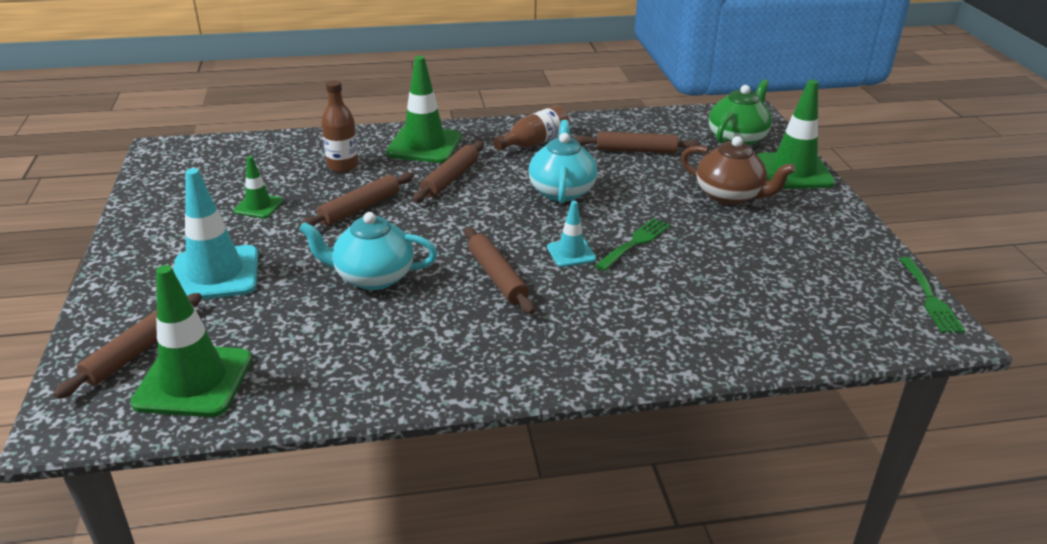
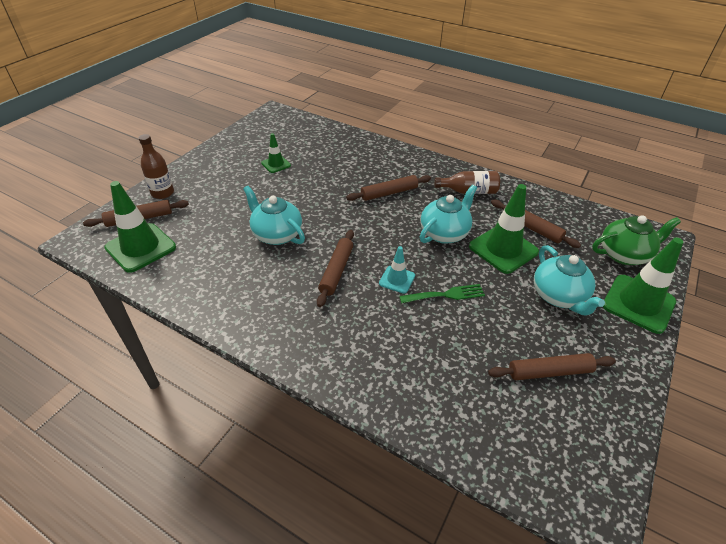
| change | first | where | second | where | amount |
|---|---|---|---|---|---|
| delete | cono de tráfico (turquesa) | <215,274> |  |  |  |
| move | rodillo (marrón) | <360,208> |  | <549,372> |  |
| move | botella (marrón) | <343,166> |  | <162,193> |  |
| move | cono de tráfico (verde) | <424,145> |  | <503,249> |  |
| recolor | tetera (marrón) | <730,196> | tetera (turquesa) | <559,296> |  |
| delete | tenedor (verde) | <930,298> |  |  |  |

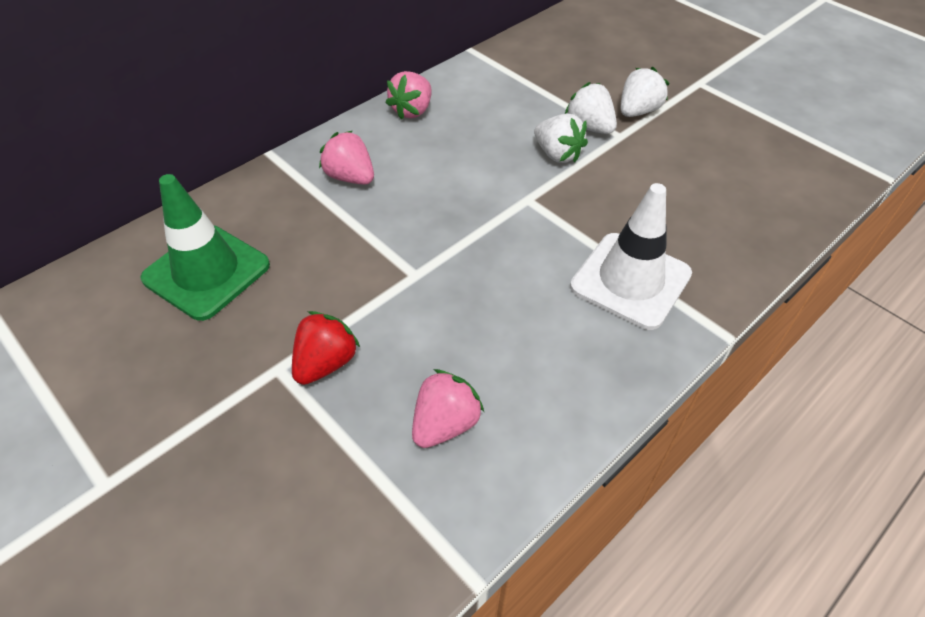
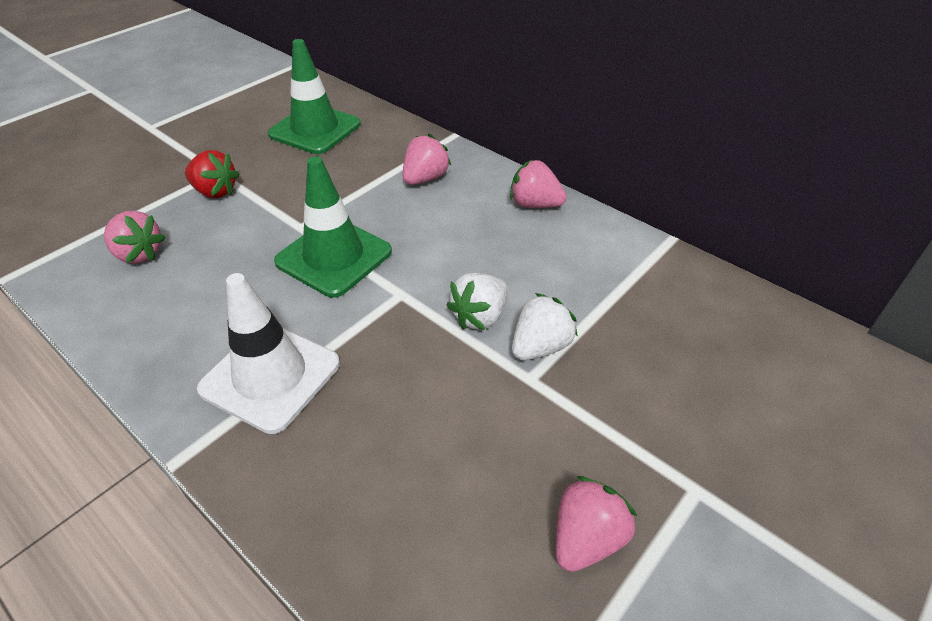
| change | first | where | second | where | amount |
|---|---|---|---|---|---|
| delete | fresa (blanco) | <638,111> |  |  |  |
| insert |  |  | cono de tráfico (verde) | <334,257> |  |
| insert |  |  | fresa (rosa) | <586,538> |  |

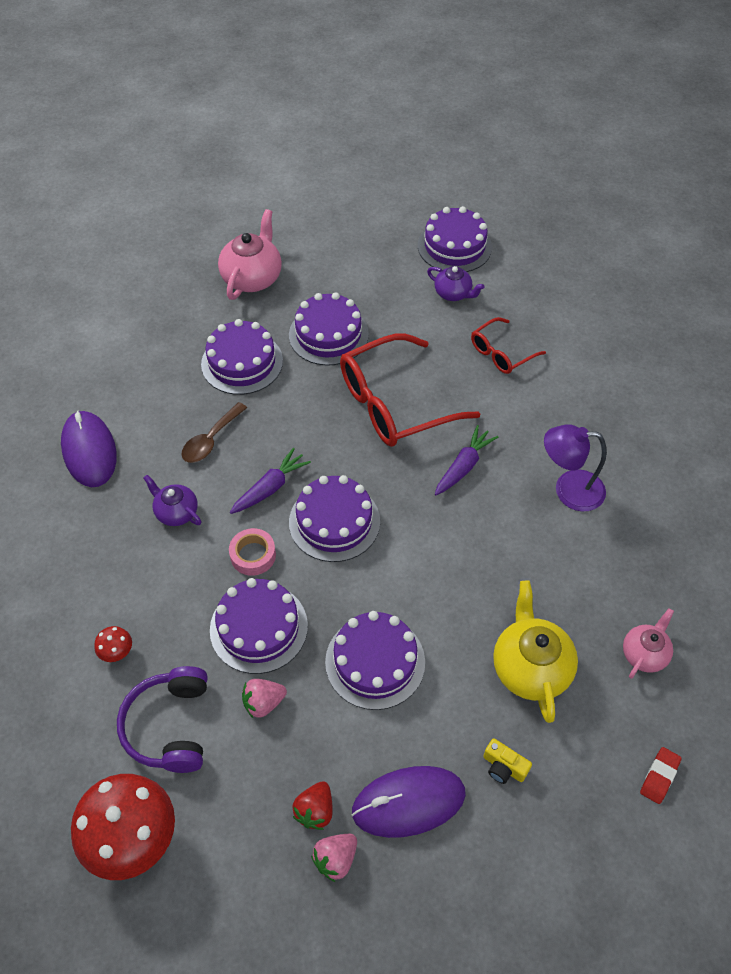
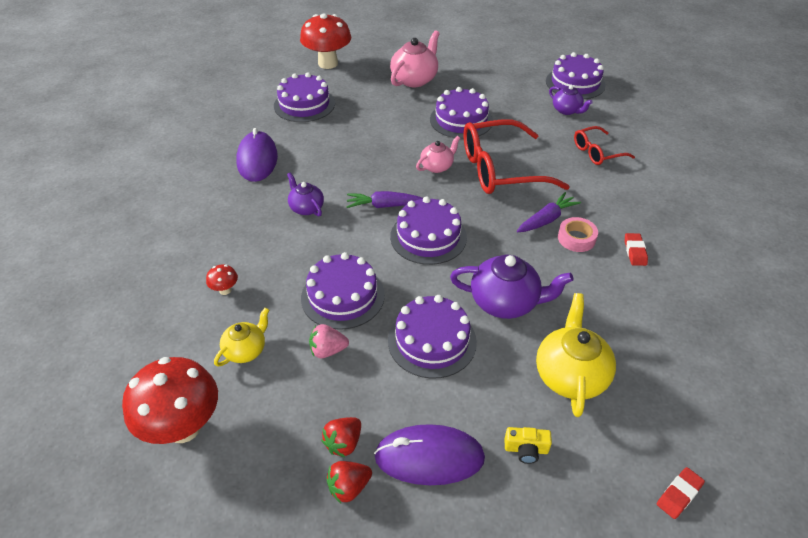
| change | first | where | second | where | amount |
|---|---|---|---|---|---|
| replace | auriculares (morado) | <170,726> | tetera (amarillo) | <246,350> |  |
| delete | cuchara (marrón) | <211,439> |  |  |  |
| move | tarta (morado) | <242,362> |  | <304,104> |  |
| move | cinta adhesiva (rosa) | <253,555> |  | <576,238> |  |
| rotate | zanahoria (morado) | <270,488> |  | <384,205> | 150 degrees counterclockwise |
| recolor | fresa (rosa) | <335,859> | fresa (rojo) | <349,487> |  |
| rotate | cámara (amarillo) | <504,767> |  | <526,449> | 45 degrees counterclockwise |
| replace | lámpara (morado) | <568,490> | goma de borrar (rojo) | <635,252> |  |
| move | tetera (rosa) | <644,653> |  | <437,166> |  |
| insert |  |  | seta (rojo) | <328,63> |  |
| insert |  |  | tetera (morado) | <505,302> |  |

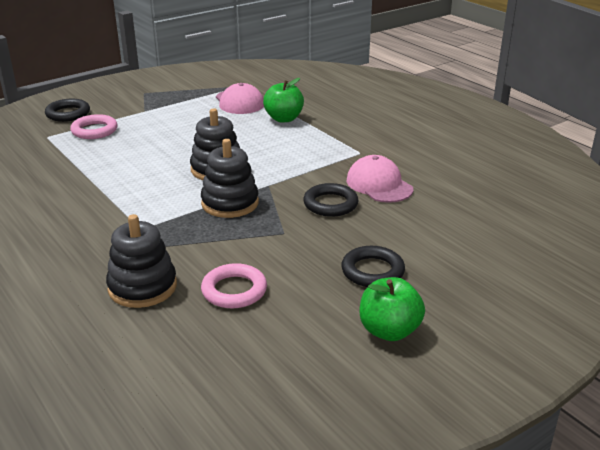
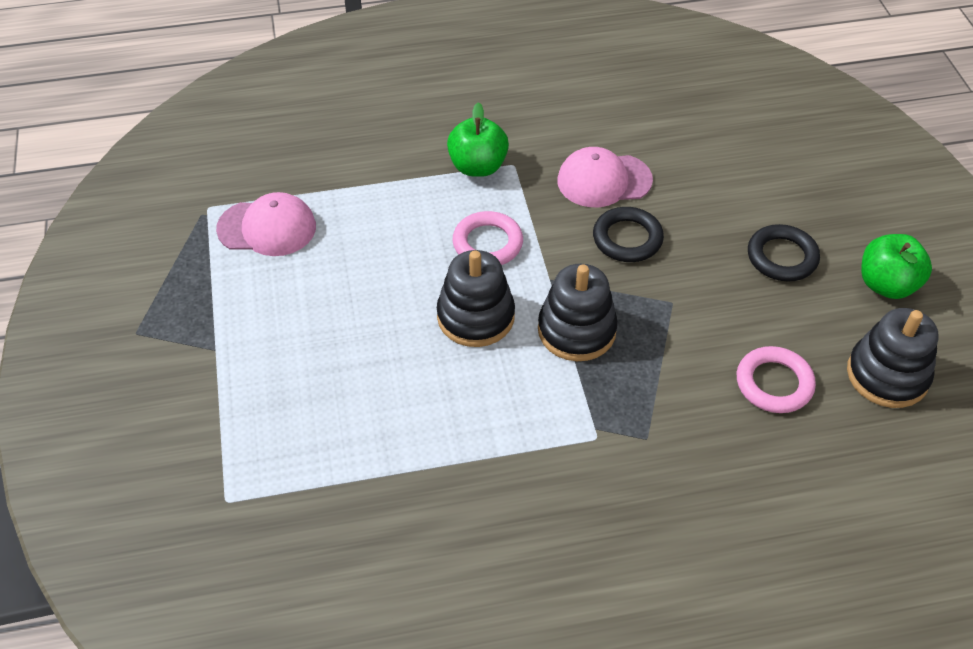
| change | first | where | second | where | amount |
|---|---|---|---|---|---|
| delete | anillo (negro) | <68,114> |  |  |  |
| move | anillo (rosa) | <94,130> |  | <487,243> |  |
| move | juguete apilable (negro) | <142,287> |  | <887,375> |  |
| move | manzana (verde) | <284,119> |  | <478,166> |  |

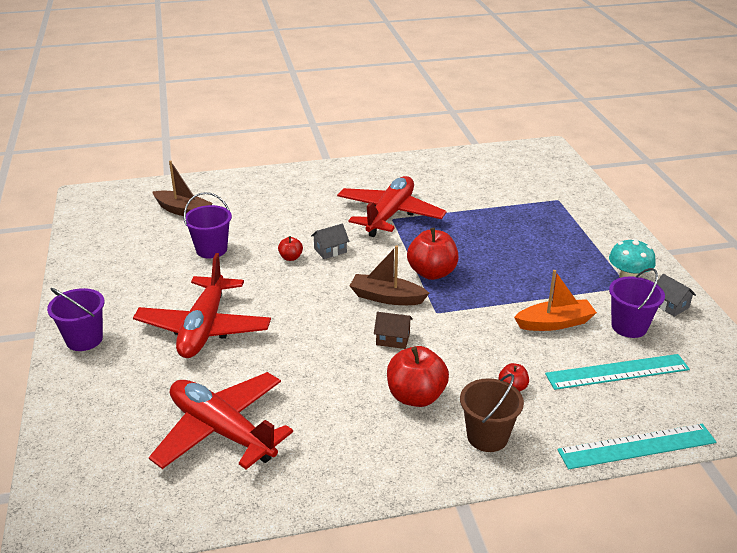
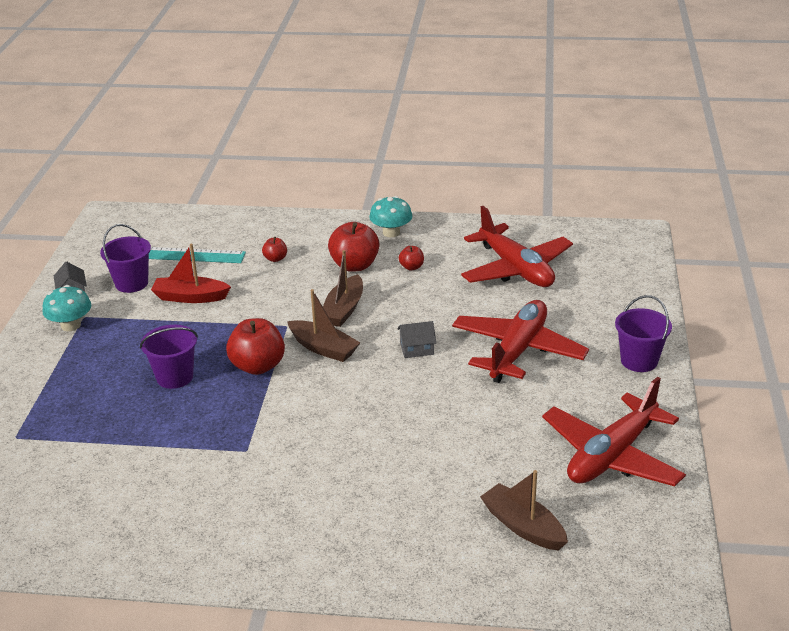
| change | first | where | second | where | amount |
|---|---|---|---|---|---|
| move | balde (morado) | <211,249> |  | <175,377> |  |
| move | manzana (rojo) | <291,258> |  | <411,267> |  |
| move | casa (gris) | <330,250> |  | <416,349> |  |
| move | avión (rojo) | <390,215> |  | <612,455> |  |
| replace | casa (marrón) | <393,339> | barco (marrón) | <344,309> |  |
| delete | balde (marrón) | <487,437> |  |  |  |
| recolor | barco (naranja) | <554,323> | barco (rojo) | <190,297> |  |
| delete | regla (turquesa) | <637,446> |  |  |  |
| insert |  |  | seta (turquesa) | <391,232> |  |

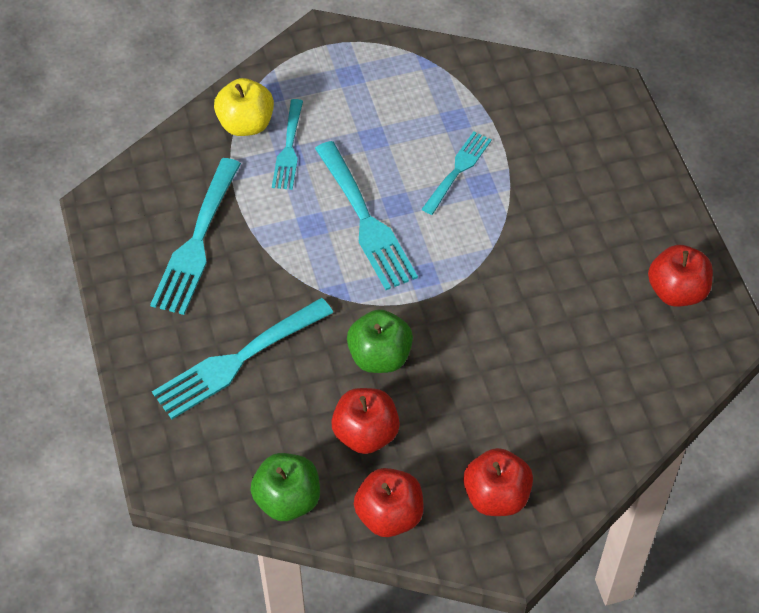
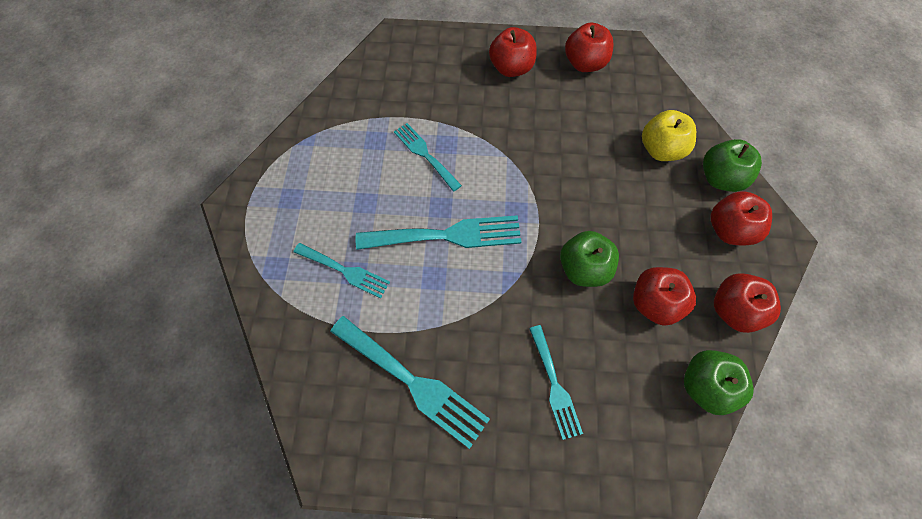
| change | first | where | second | where | amount |
|---|---|---|---|---|---|
| resize | tenedor (turquesa) | <237,361> |  | <554,385> | x0.61 |
| move | manzana (amarillo) | <246,124> |  | <661,149> |  |
| insert |  |  | manzana (rojo) | <511,68> |  |
| insert |  |  | manzana (verde) | <720,178> |  |

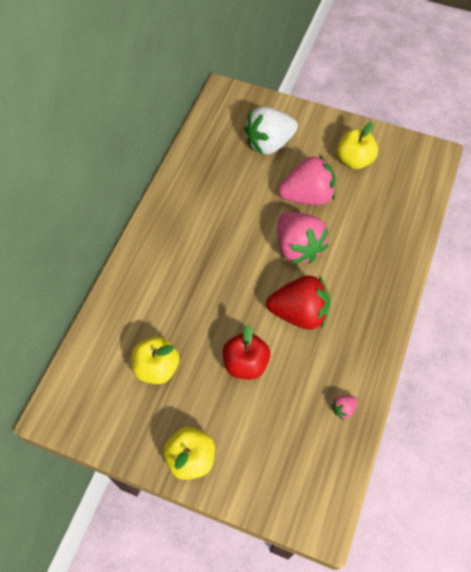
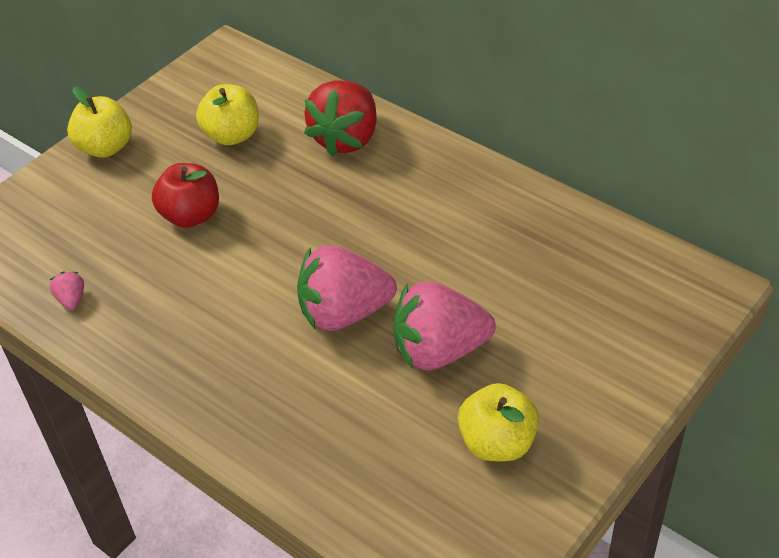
| change | first | where | second | where | amount |
|---|---|---|---|---|---|
| delete | fresa (blanco) | <269,143> |  |  |  |
| move | fresa (rojo) | <299,313> |  | <346,139> |  |
| rotate | fresa (rosa) | <307,196> |  | <439,351> | 75 degrees clockwise |

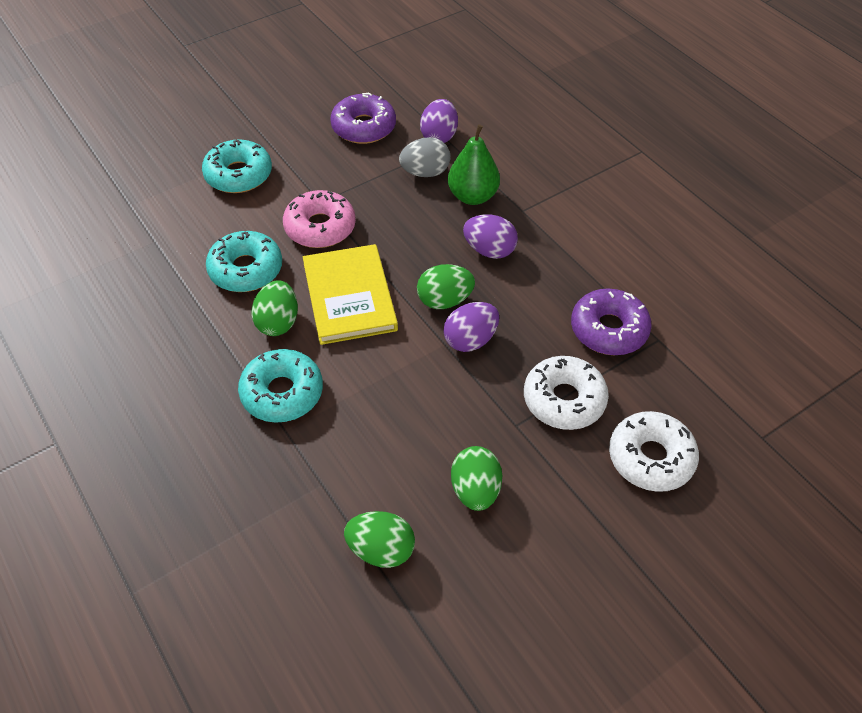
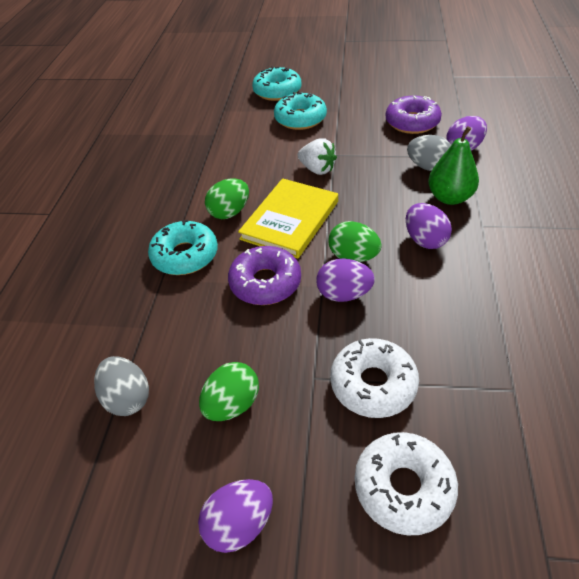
| change | first | where | second | where | amount |
|---|---|---|---|---|---|
| move | rosquilla (turquesa) | <246,269> |  | <277,91> |  |
| replace | rosquilla (rosa) | <320,227> | fresa (blanco) | <317,169> |  |
| recolor | huevo (verde) | <381,550> | huevo (gris) | <128,398> |  |
| move | rosquilla (morado) | <608,329> |  | <265,283> |  |
| insert |  |  | huevo (morado) | <239,524> |  |

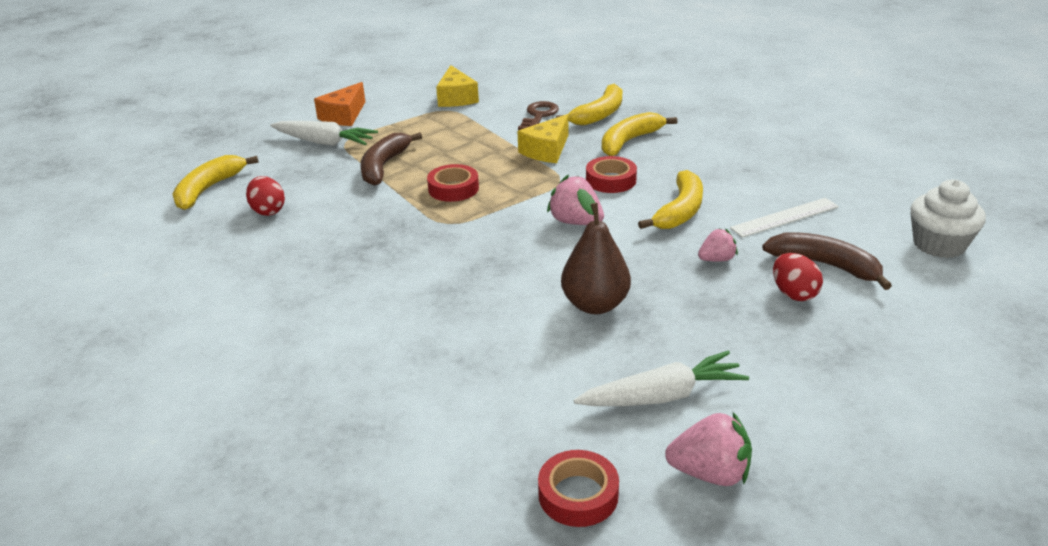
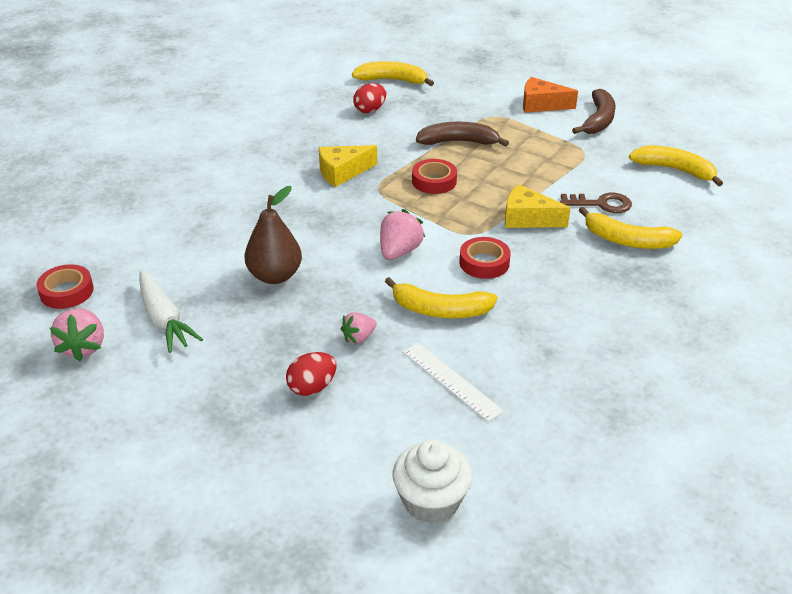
| change | first | where | second | where | amount |
|---|---|---|---|---|---|
| delete | zanahoria (blanco) | <325,142> |  |  |  |
| move | queso (amarillo) | <456,98> |  | <342,172> |  |
| move | plátano (amarillo) | <629,141> |  | <674,170> |  |
| rotate | fresa (rosa) | <716,259> |  | <359,337> | 90 degrees clockwise |
| move | plátano (marrón) | <825,265> |  | <598,120> |  |

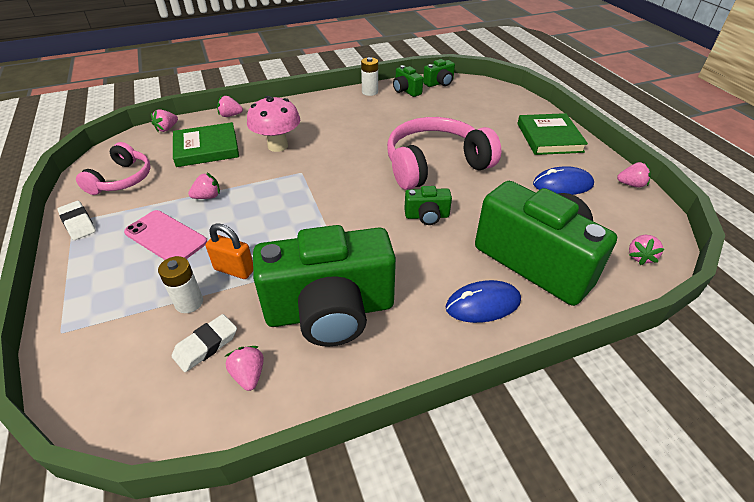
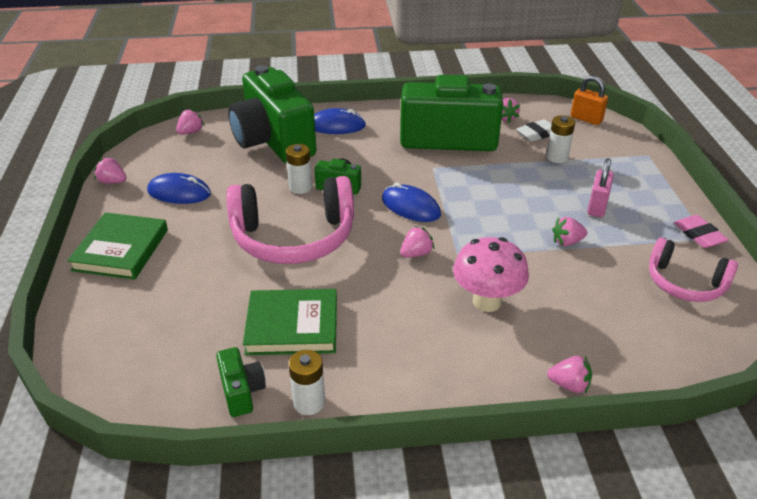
| change | first | where | second | where | amount |
|---|---|---|---|---|---|
| recolor | goma de borrar (blanco) | <78,223> | goma de borrar (rosa) | <699,235> |  |
| rotate | auriculares (rosa) | <122,179> |  | <685,283> | 90 degrees counterclockwise |
| replace | móvil (rosa) | <166,237> | candado (rosa) | <597,207> |  |
| move | fresa (rosa) | <167,129> |  | <416,254> |  |
| move | libro (verde) | <206,148> |  | <292,326> |  |
| move | candado (naranja) | <234,270> |  | <586,119> |  |
| delete | cámara (verde) | <439,83> |  |  |  |
| insert |  |  | pila (blanco) | <300,187> |  |
| insert |  |  | ratón (azul) | <410,207> |  |

